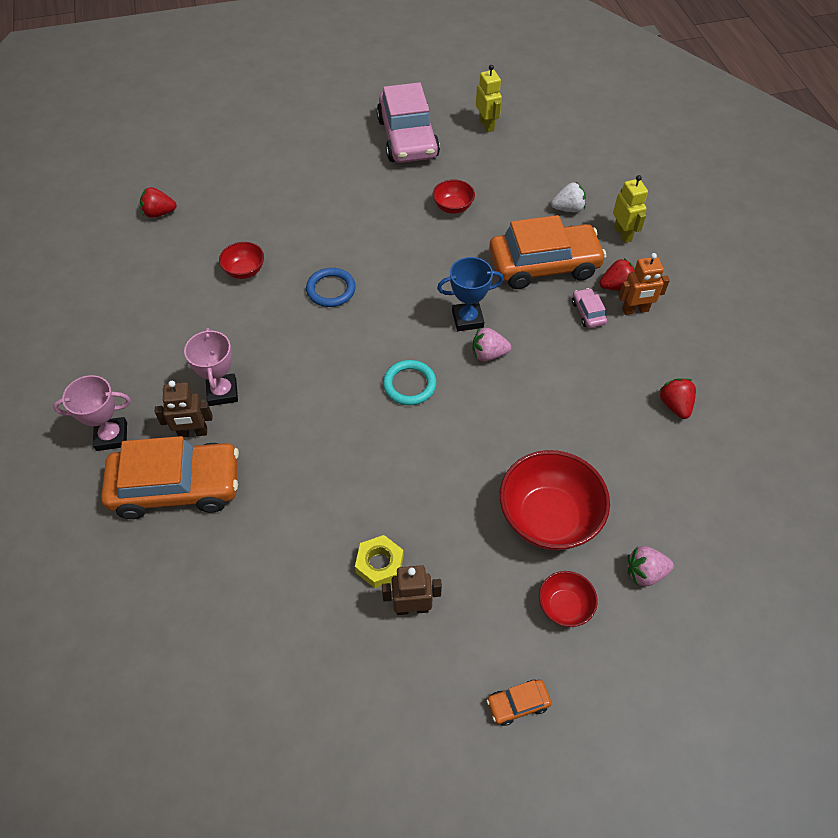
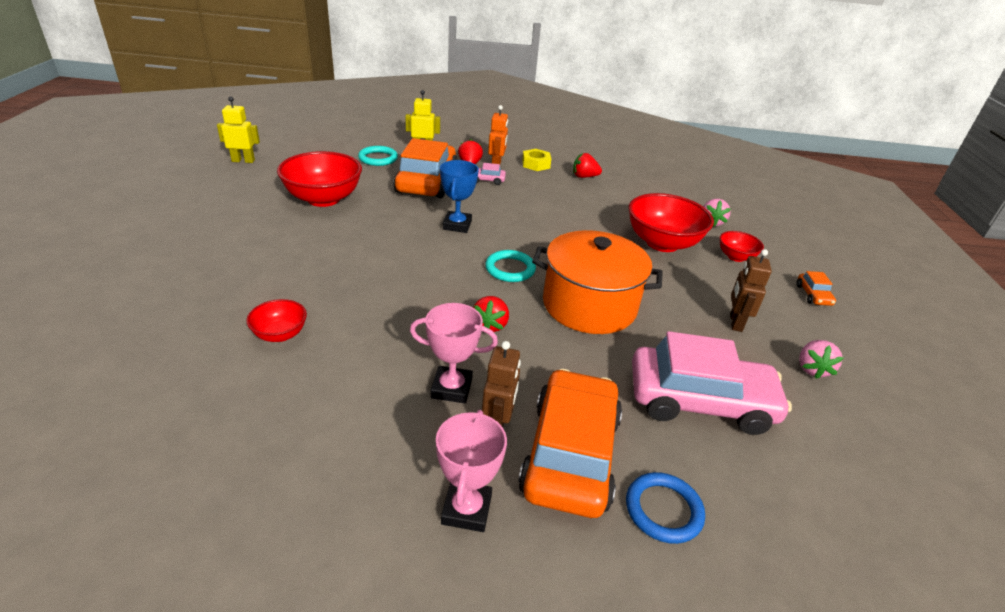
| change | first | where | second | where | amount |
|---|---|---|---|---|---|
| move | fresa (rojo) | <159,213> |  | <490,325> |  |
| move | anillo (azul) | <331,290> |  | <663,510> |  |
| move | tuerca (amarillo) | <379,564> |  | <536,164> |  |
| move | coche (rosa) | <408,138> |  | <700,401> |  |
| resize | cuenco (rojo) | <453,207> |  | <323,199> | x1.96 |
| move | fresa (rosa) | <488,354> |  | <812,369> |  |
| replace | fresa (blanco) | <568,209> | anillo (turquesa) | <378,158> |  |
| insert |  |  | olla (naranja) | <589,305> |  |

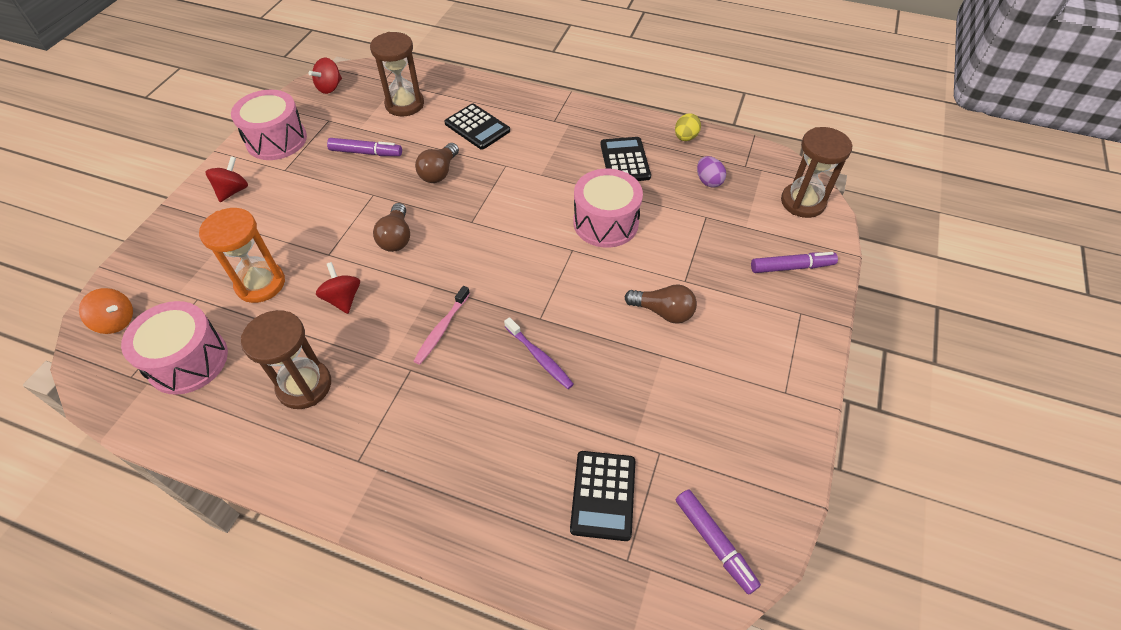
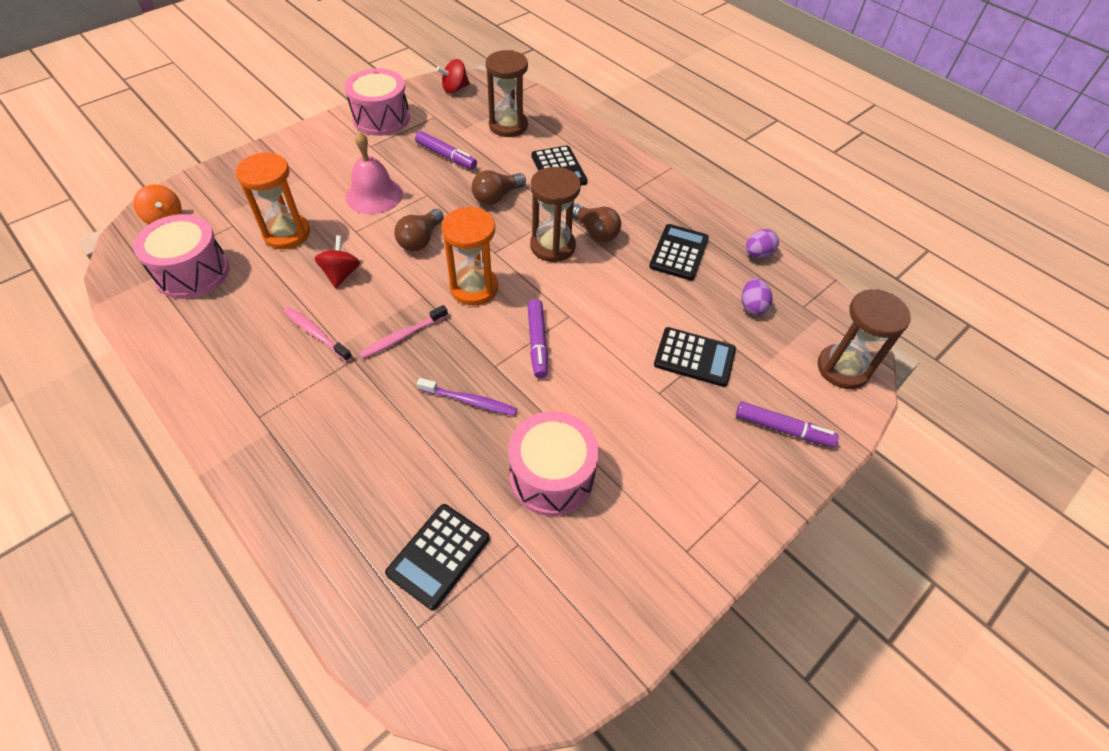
| change | first | where | second | where | amount |
|---|---|---|---|---|---|
| delete | peonza (rojo) | <233,191> |  |  |  |
| move | reloj de arena (marrón) | <304,386> |  | <552,246> |  |
| rotate | cepillo de dientes (morado) | <539,357> |  | <470,401> | 60 degrees counterclockwise |
| move | tambor (rosa) | <605,222> |  | <551,476> |  |
| move | bombilla (marrón) | <663,312> |  | <595,232> |  |
| recolor | huevo (amarillo) | <685,137> | huevo (morado) | <758,254> |  |
| move | rotulador (morado) | <714,543> |  | <537,342> |  |
| insert |  |  | cepillo de dientes (rosa) | <316,334> |  |
| insert |  |  | campana (rosa) | <374,195> |  |
| insert |  |  | reloj de arena (naranja) | <474,288> |  |
| insert |  |  | calculadora (negro) | <694,357> |  |

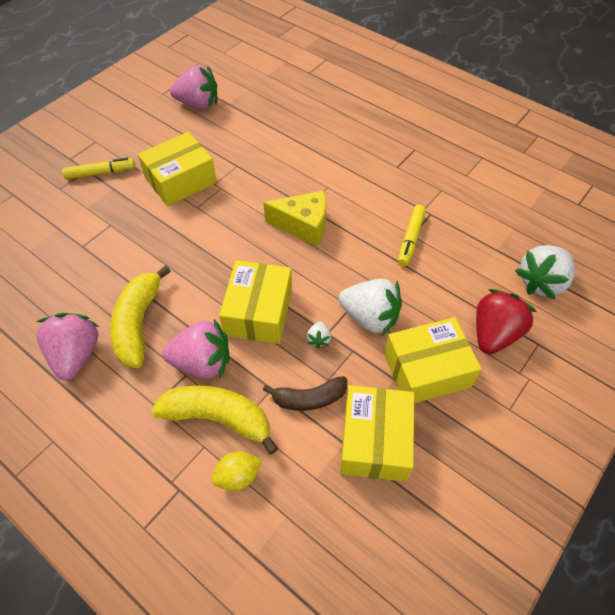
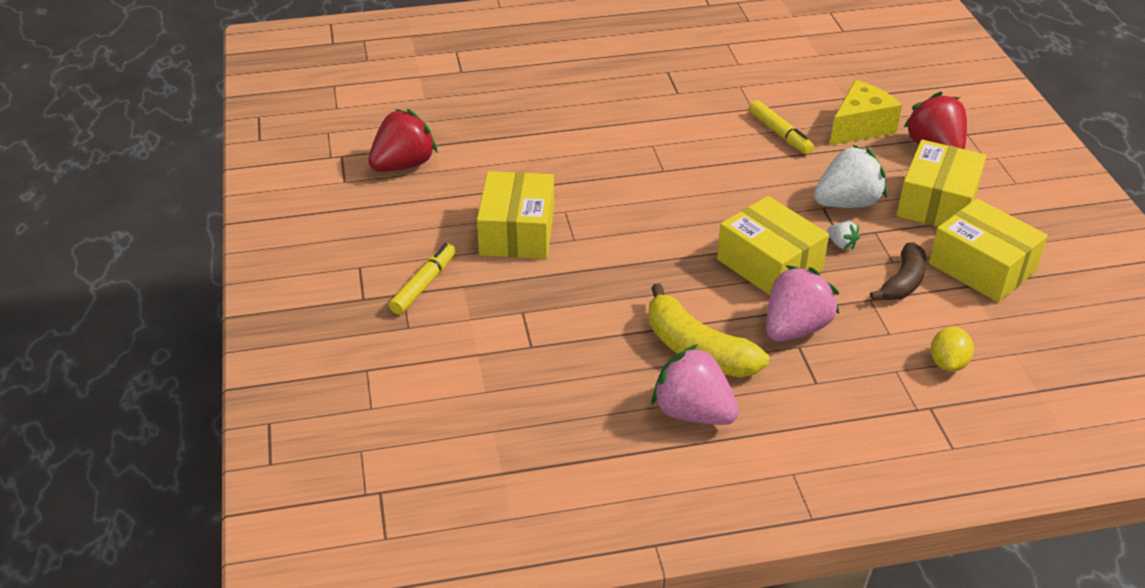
| change | first | where | second | where | amount |
|---|---|---|---|---|---|
| delete | plátano (amarillo) | <218,418> |  |  |  |
| recolor | fresa (rosa) | <198,104> | fresa (rojo) | <403,165> |  |
| move | queso (amarillo) | <303,225> |  | <860,127> |  |
| delete | fresa (blanco) | <541,282> |  |  |  |

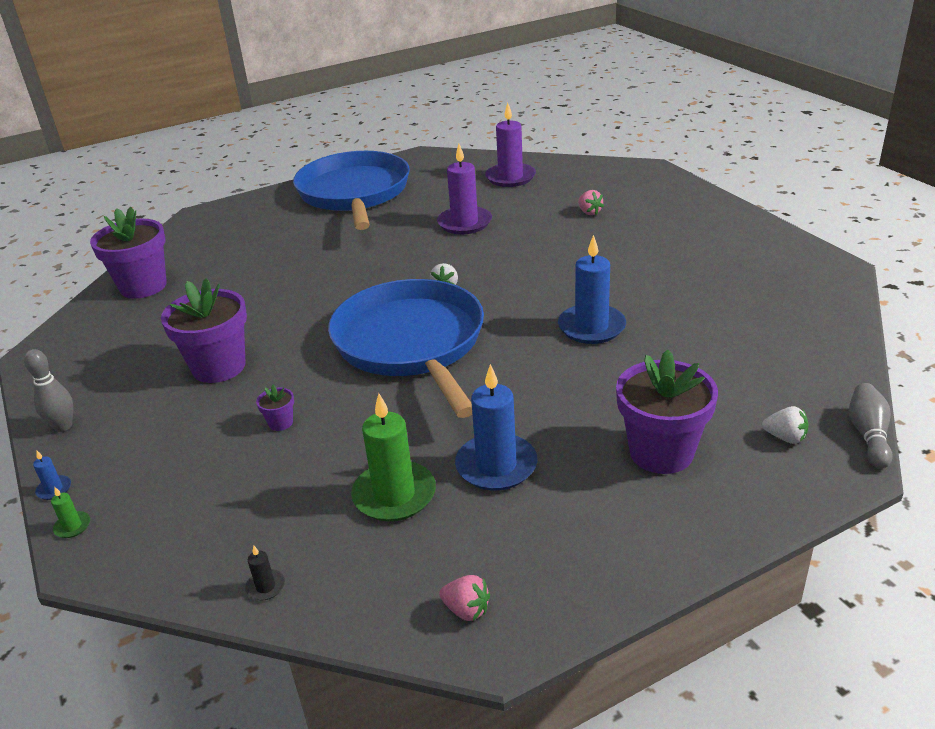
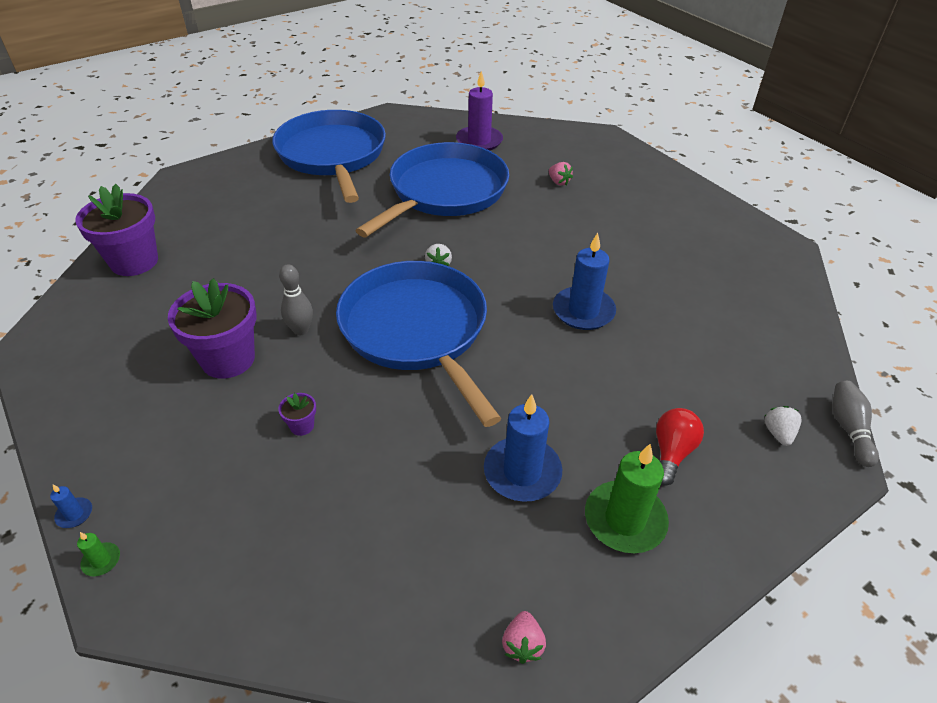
| change | first | where | second | where | amount |
|---|---|---|---|---|---|
| move | bolo (gris) | <63,426> |  | <301,330> |  |
| delete | vela (negro) | <265,586> |  |  |  |
| move | vela (verde) | <394,495> |  | <625,519> |  |
| replace | vela (morado) | <464,223> | sartén (azul) | <444,192> |  |
| rotate | fresa (rosa) | <466,610> |  | <522,644> | 75 degrees clockwise |
| replace | maceta (morado) | <661,452> | bombilla (rojo) | <672,452> |  |
| rotate | fresa (blanco) | <785,437> |  | <778,433> | 105 degrees counterclockwise |

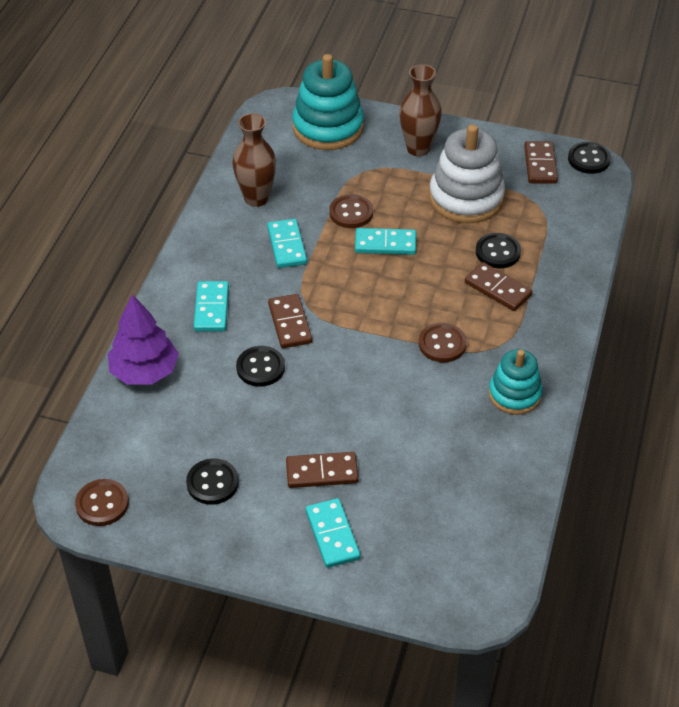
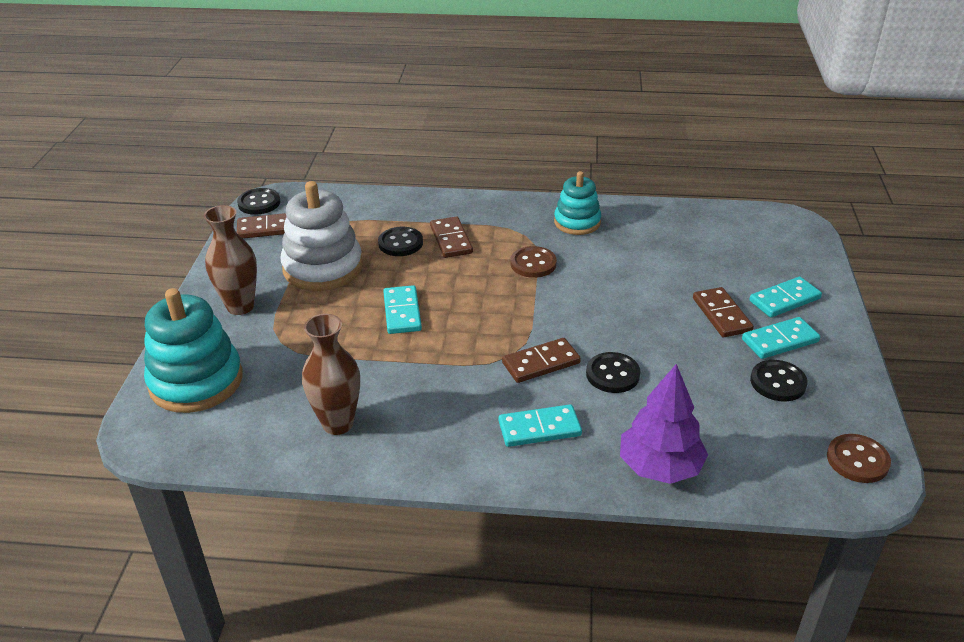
| change | first | where | second | where | amount |
|---|---|---|---|---|---|
| move | ficha de dominó (turquesa) | <286,245> |  | <780,341> |  |
| delete | botón (marrón) | <351,213> |  |  |  |
| rotate | ficha de dominó (marrón) | <497,289> |  | <451,240> | 45 degrees counterclockwise |

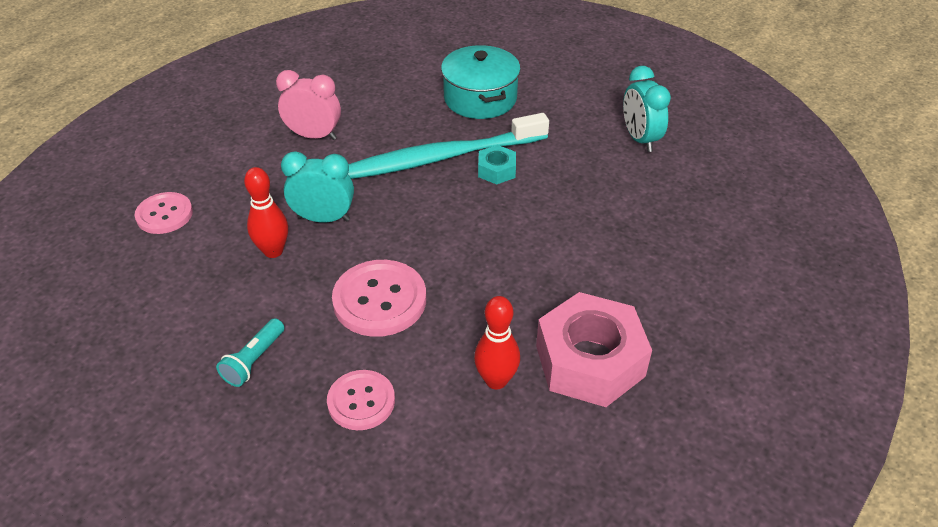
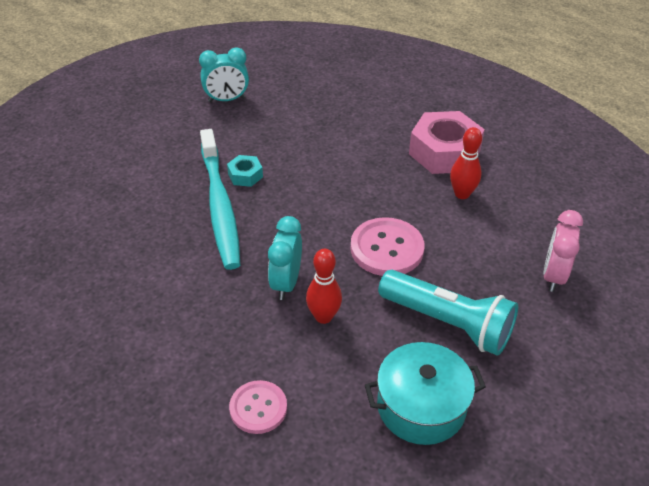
| change | first | where | second | where | amount |
|---|---|---|---|---|---|
| resize | lámpara de mano (turquesa) | <254,360> |  | <448,323> | x2.10 |
| move | despertador (rosa) | <314,136> |  | <553,276> |  |
| delete | botón (rosa) | <361,401> |  |  |  |
| move | olla (turquesa) | <480,98> |  | <421,406> |  |

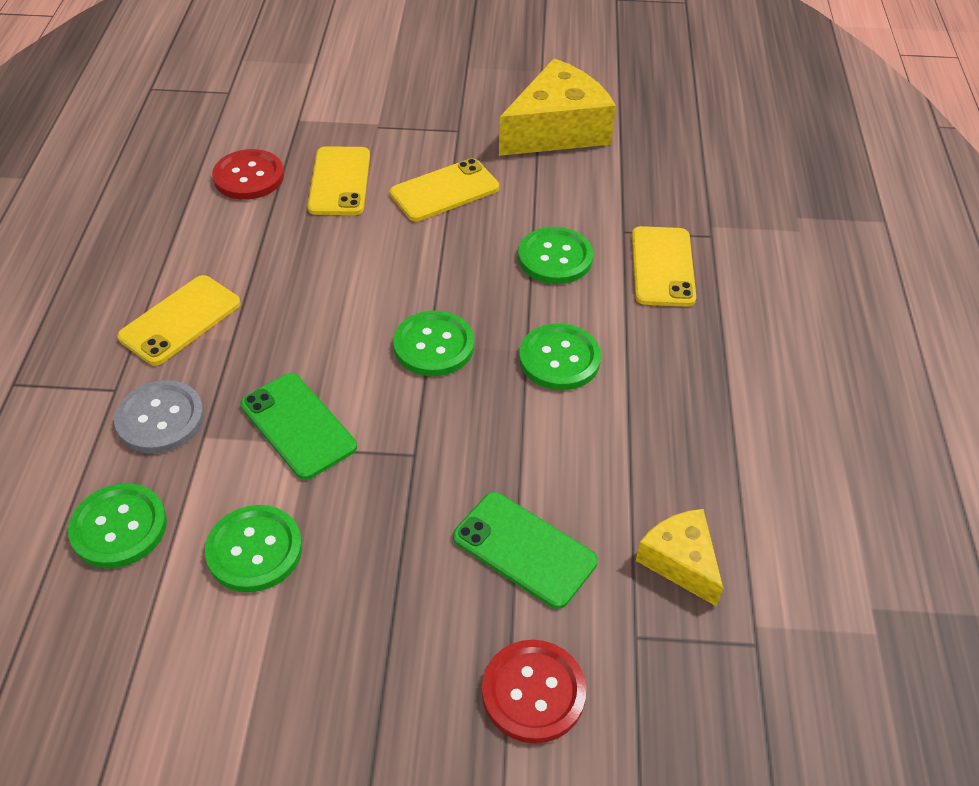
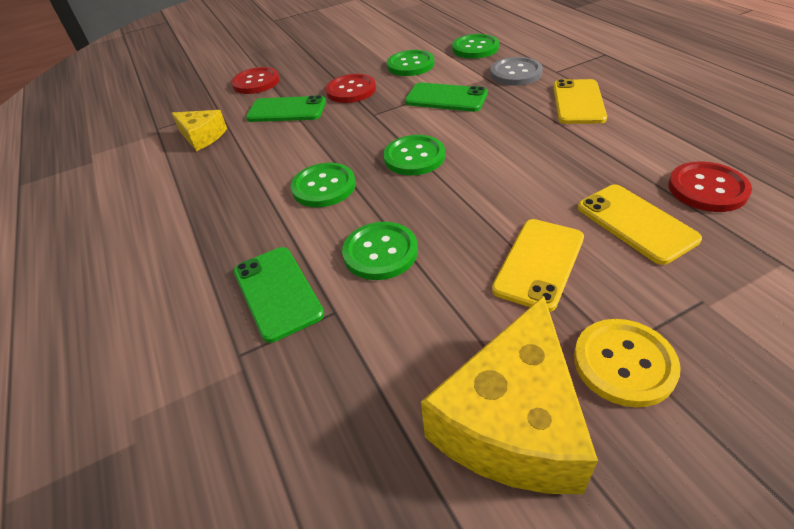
| change | first | where | second | where | amount |
|---|---|---|---|---|---|
| recolor | móvil (amarillo) | <662,267> | móvil (verde) | <277,292> |  |
| insert |  |  | botón (rojo) | <351,90> |  |
| insert |  |  | botón (amarillo) | <624,363> |  |

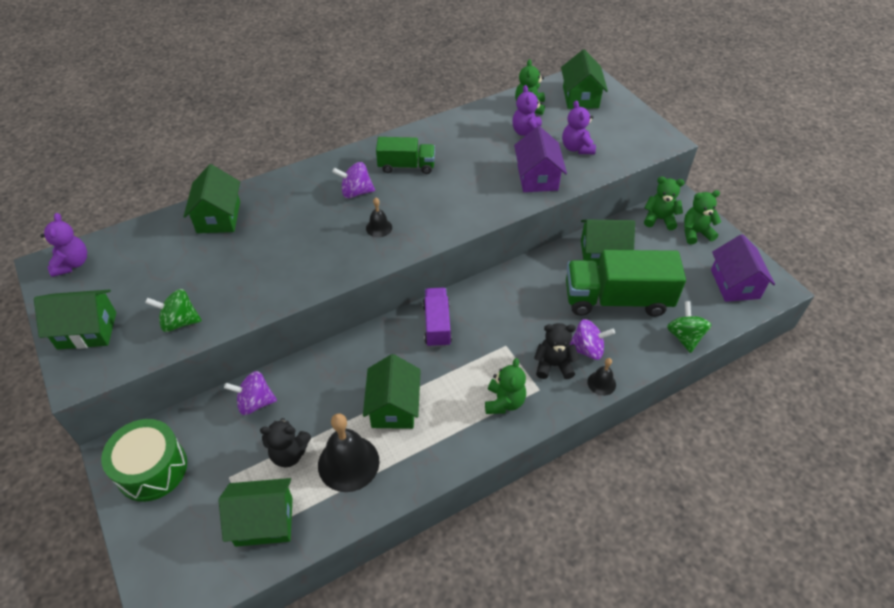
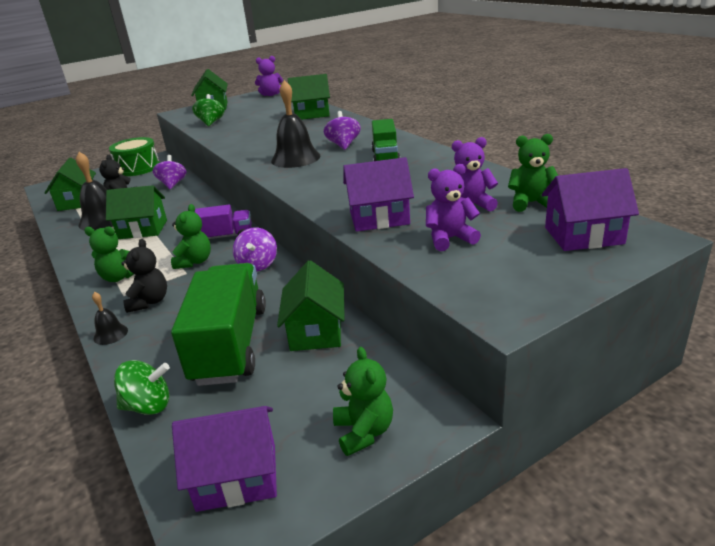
| change | first | where | second | where | amount |
|---|---|---|---|---|---|
| resize | campana (negro) | <379,227> |  | <295,158> | x1.99 |
| recolor | casa (verde) | <580,97> | casa (morado) | <583,235> |  |
| move | peonza (morado) | <587,349> |  | <258,265> |  |
| move | osito (verde) | <659,219> |  | <194,262> |  |

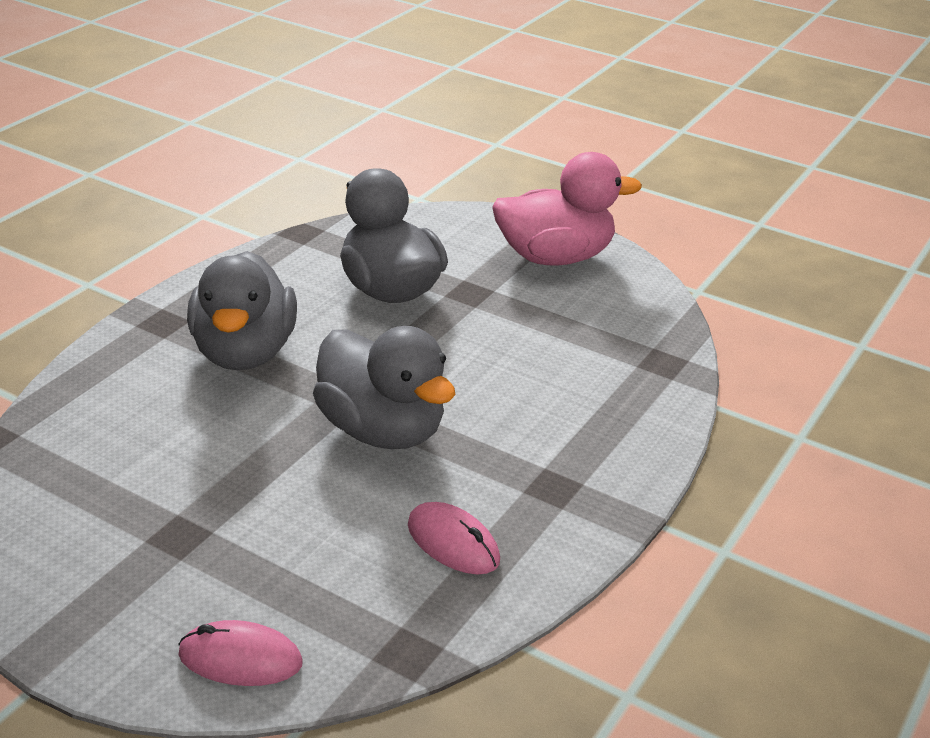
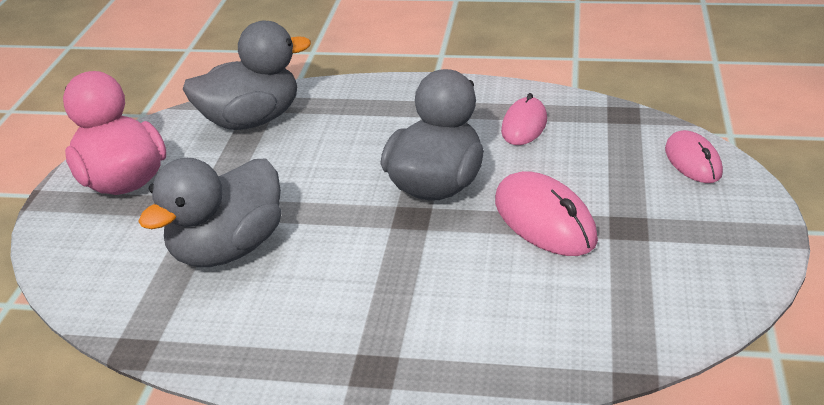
| change | first | where | second | where | amount |
|---|---|---|---|---|---|
| move | pato (gris) | <245,352> |  | <251,121> |  |
| insert |  |  | ratón (rosa) | <544,220> |  |

